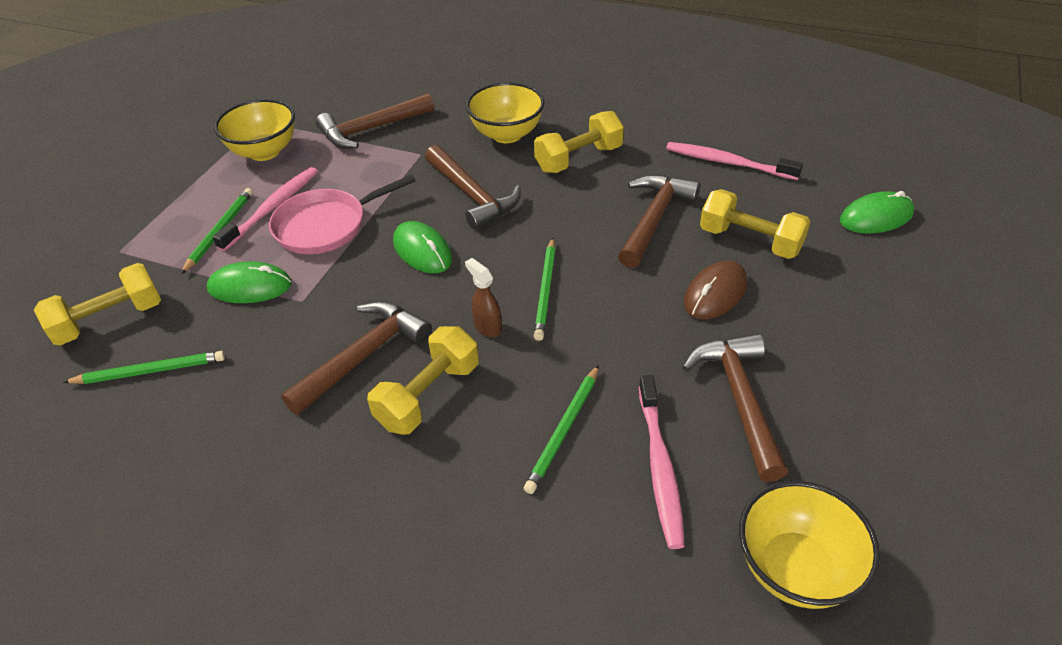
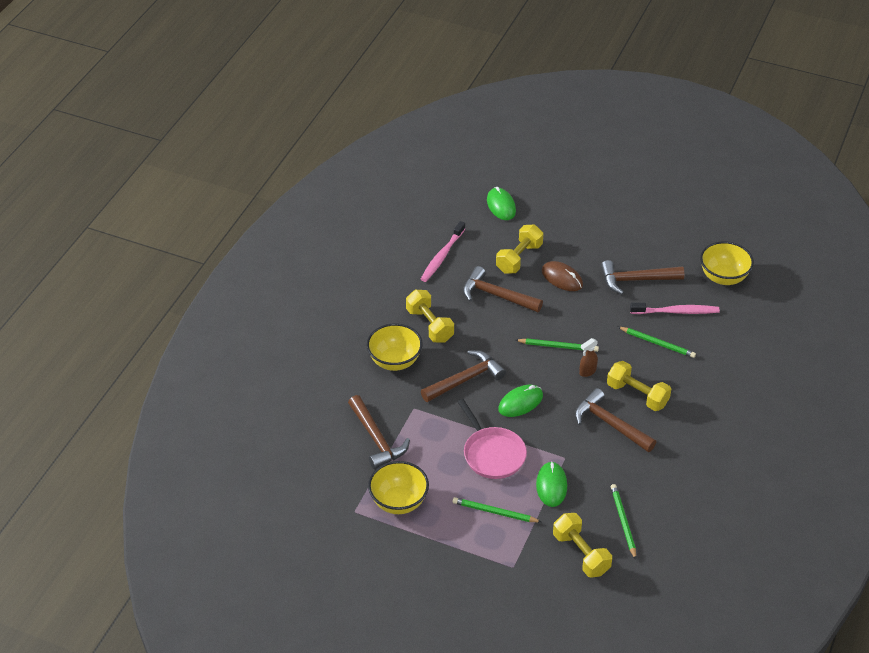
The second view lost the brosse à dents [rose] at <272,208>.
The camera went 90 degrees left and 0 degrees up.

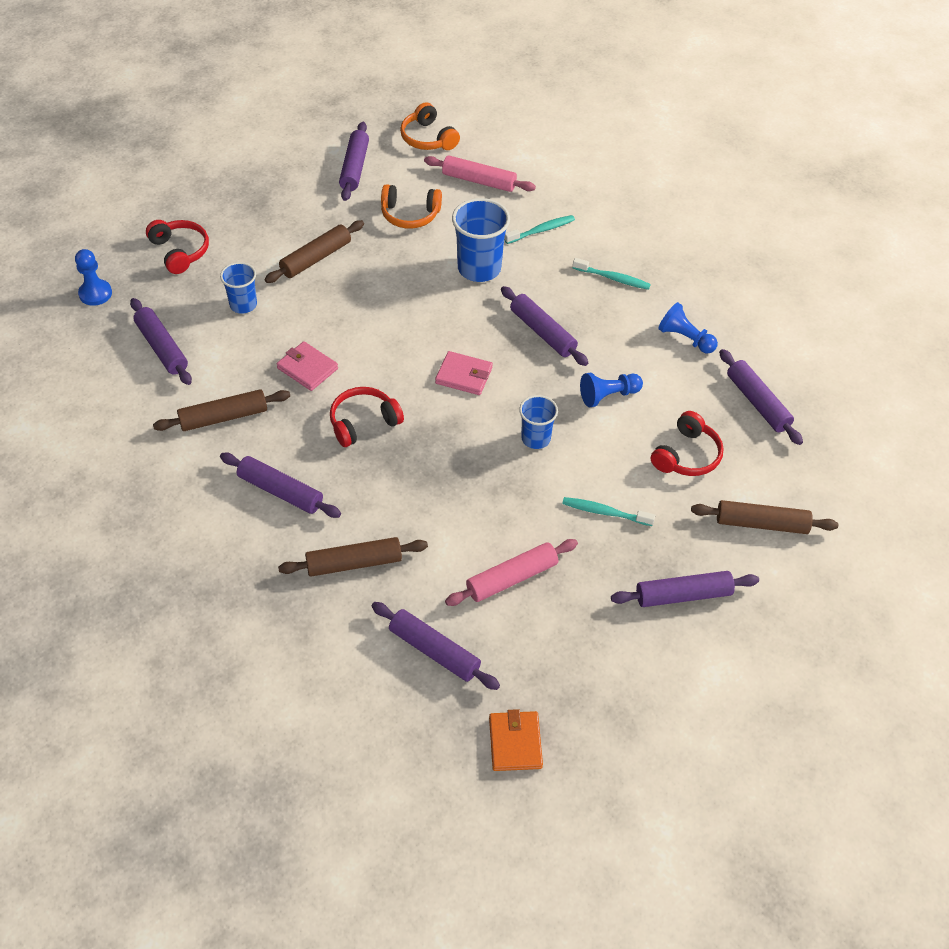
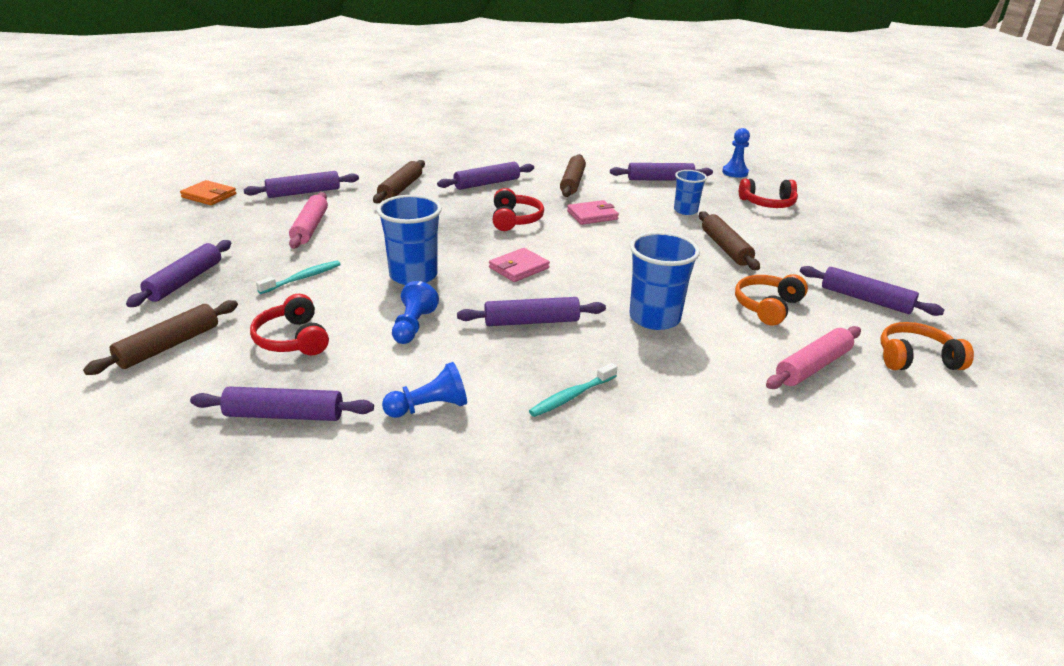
The size of the gobelet [bleu] at <536,438> changed by a factor of 1.65.
The second view lost the brosse à dents [turquoise] at <541,230>.
The camera went 120 degrees right and 20 degrees down.

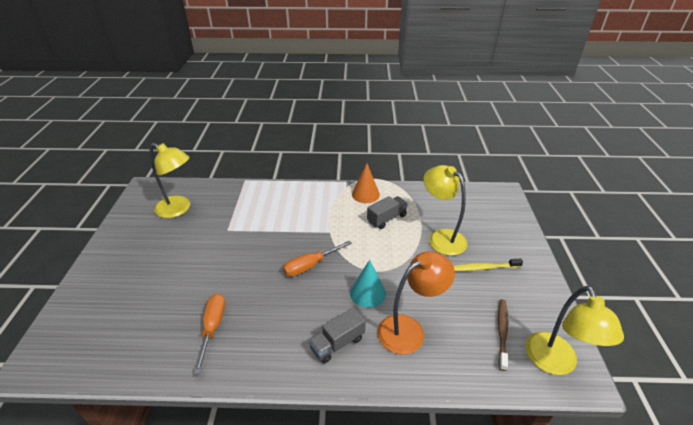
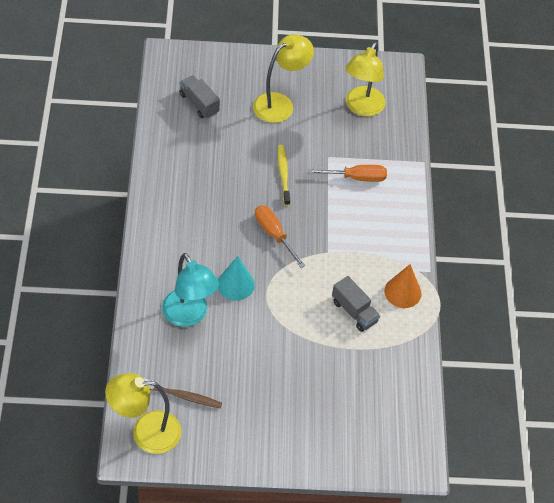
What was the lampe [orange] at <409,329> turned into the lampe [turquoise] at <189,316>.
The camion [gris] ended up elsewhere, having gone from <337,343> to <199,103>.
The lampe [jaune] ended up elsewhere, having gone from <441,237> to <280,103>.
The brosse à dents [jaune] ended up elsewhere, having gone from <483,268> to <283,174>.
The tournevis [orange] ended up elsewhere, having gone from <213,327> to <356,178>.
The camera went 85 degrees right and 15 degrees up.

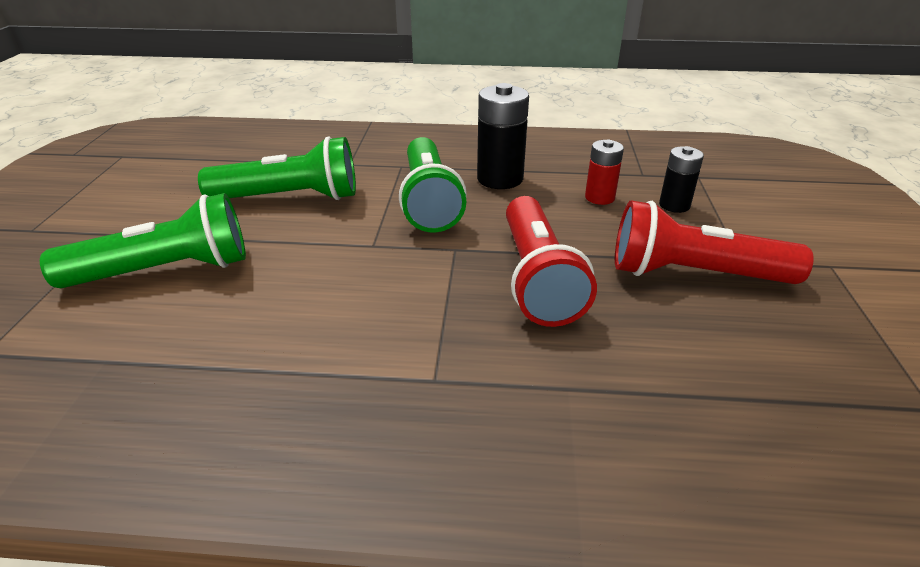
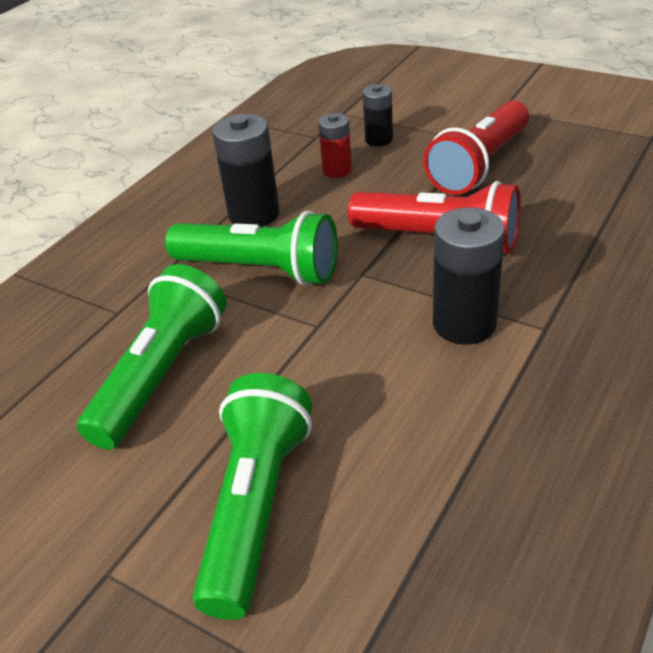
The second view gained the pile [noir] at <464,324>.
The camera went 60 degrees left and 5 degrees up.

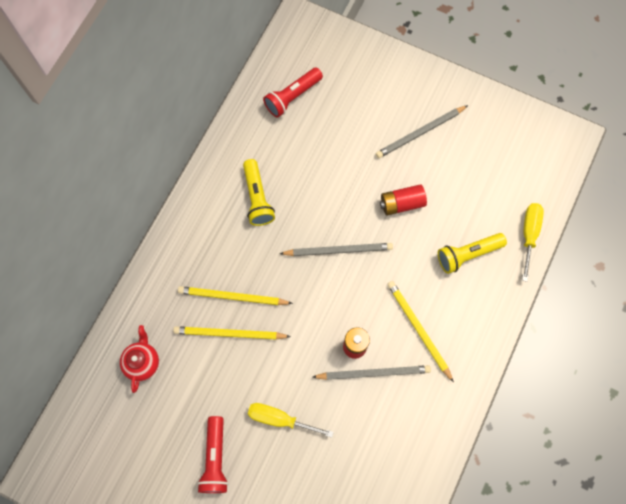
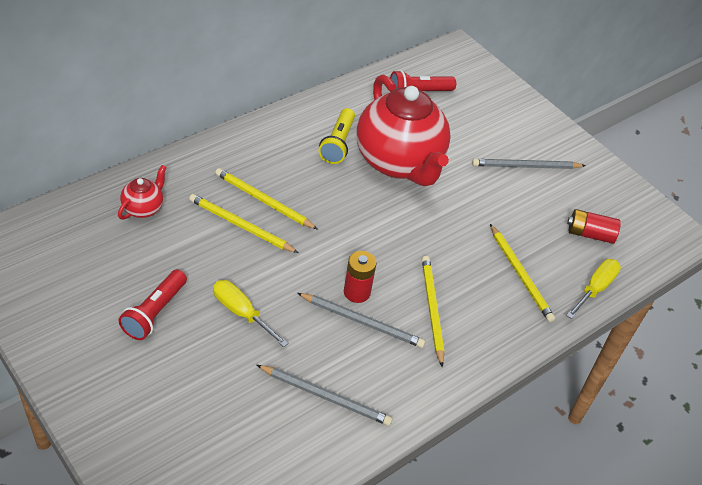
The crayon [gris] ended up elsewhere, having gone from <338,250> to <326,397>.
The second view gained the théière [rouge] at <399,163>.
Where the lampe de poche [jaune] stood at <468,254>, the crayon [jaune] came to stand at <520,275>.
The pile [rouge] ended up elsewhere, having gone from <402,203> to <590,234>.
The camera went 20 degrees right and 25 degrees down.

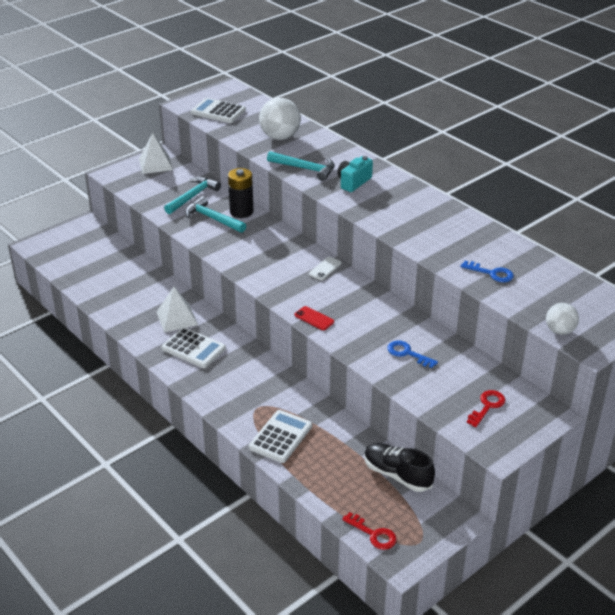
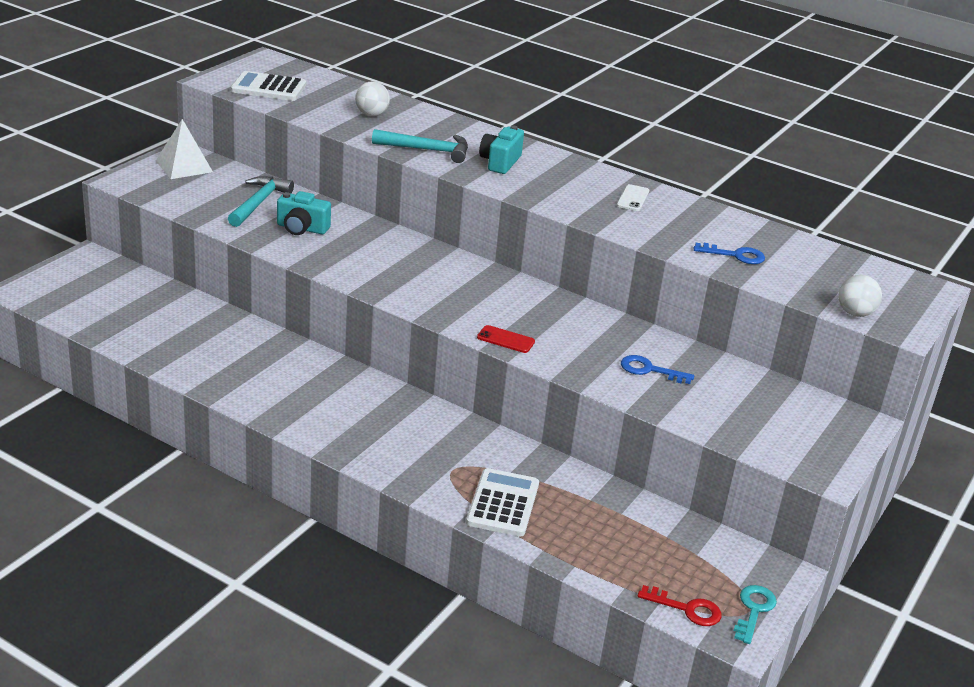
Where the marteau [turquoise] stood at <213,219>, the appareil photo [turquoise] came to stand at <302,228>.
The size of the balle [blanc] at <280,137> changed by a factor of 0.60.
The téléphone [blanc] ended up elsewhere, having gone from <325,269> to <633,198>.
The second view gained the clé [turquoise] at <753,610>.
The second view lost the pyramide [blanc] at <177,318>.
The second view lost the calculatrice [blanc] at <193,348>.
The second view lost the pile [noir] at <241,212>.
The second view lost the chaussure [noir] at <397,475>.
The second view lost the clé [rouge] at <487,406>.
The camera went 20 degrees left and 5 degrees down.

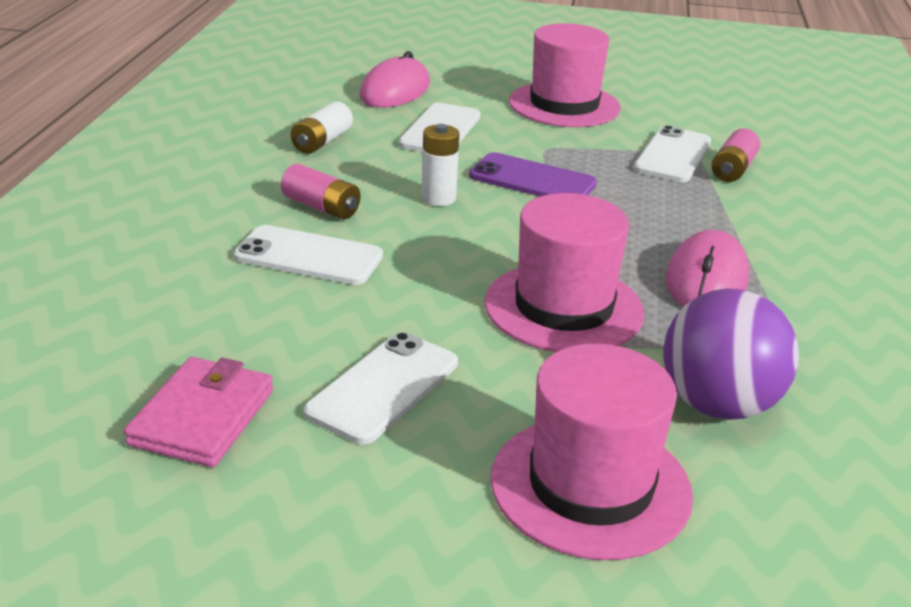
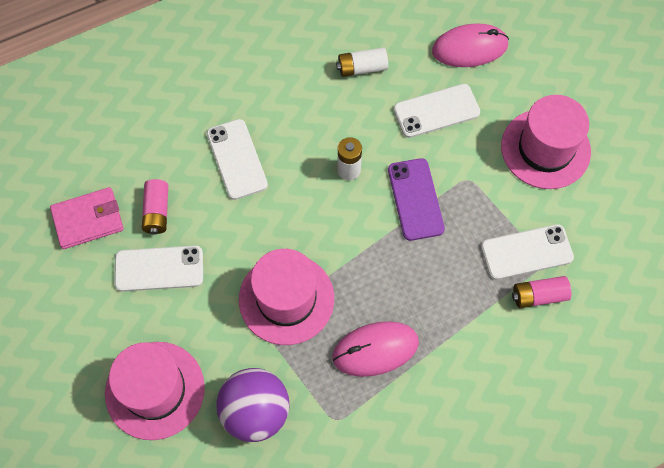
The pile [rose] ended up elsewhere, having gone from <321,207> to <157,211>.
The camera went 55 degrees right and 35 degrees up.

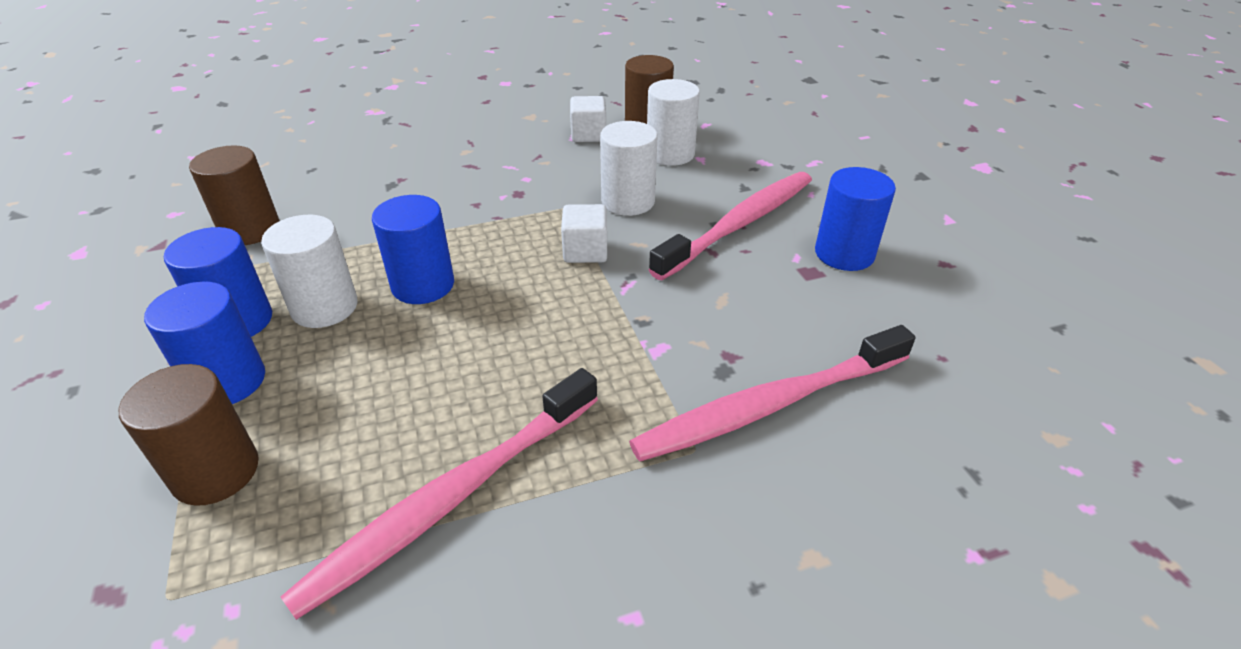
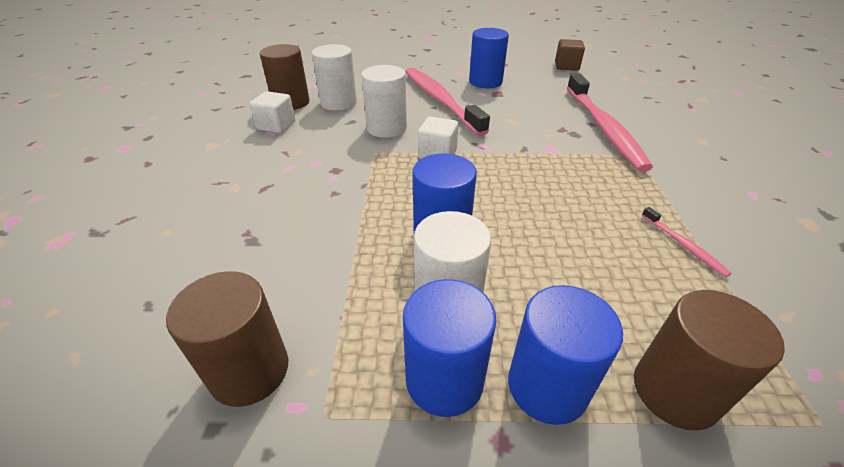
The second view gained the cube [marron] at <566,66>.
The size of the brosse à dents [rose] at <452,497> changed by a factor of 0.40.
The camera went 70 degrees left and 0 degrees up.

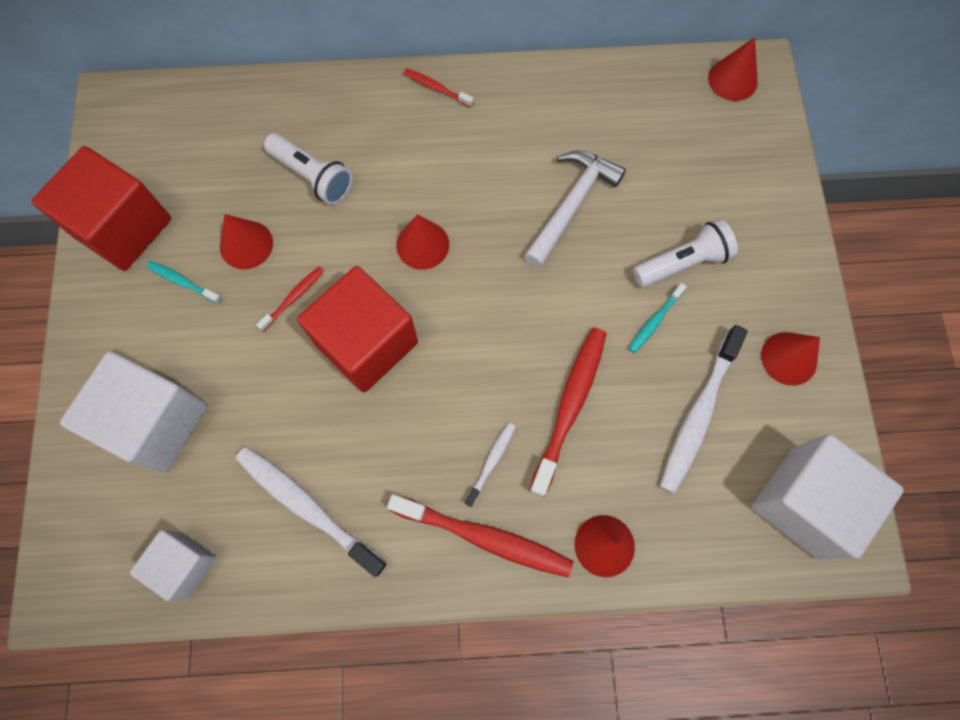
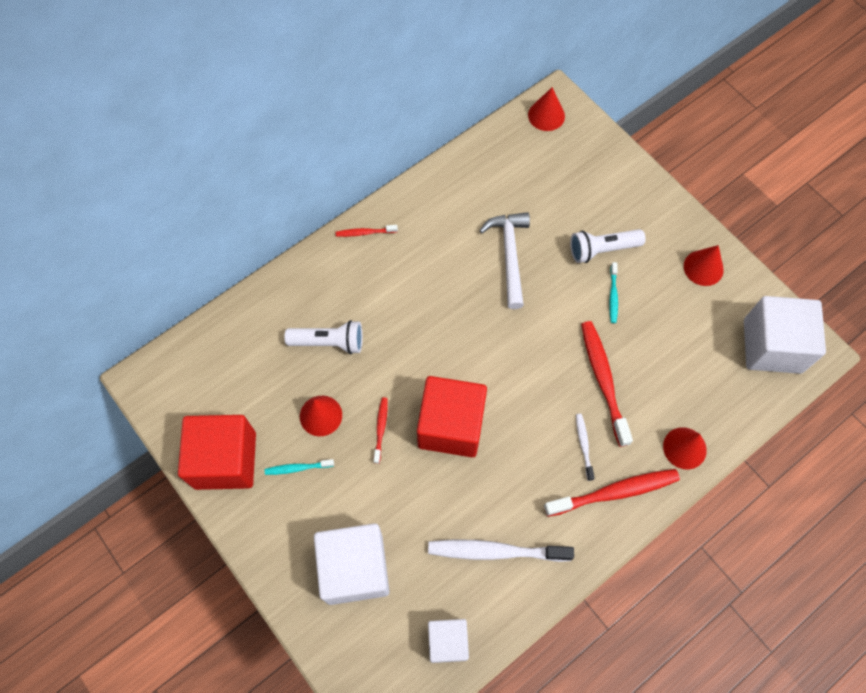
The lampe de poche [blanc] at <682,263> ended up facing another way, 135 degrees counterclockwise from before.
The second view lost the cône [rouge] at <422,245>.
The second view lost the brosse à dents [blanc] at <699,413>.
The camera went 35 degrees left and 5 degrees down.

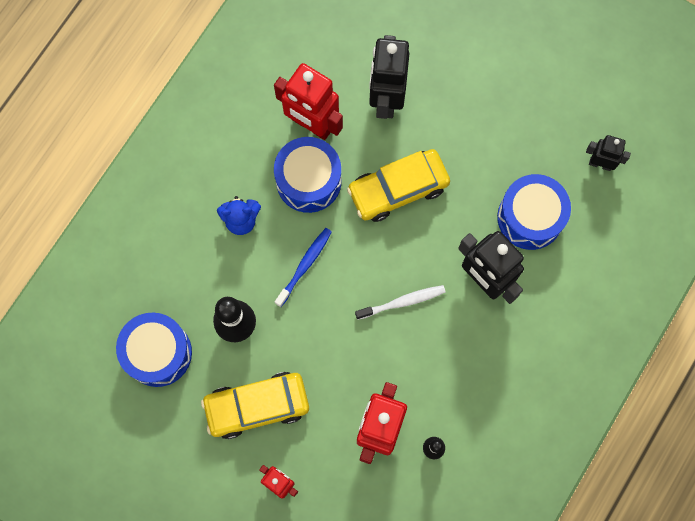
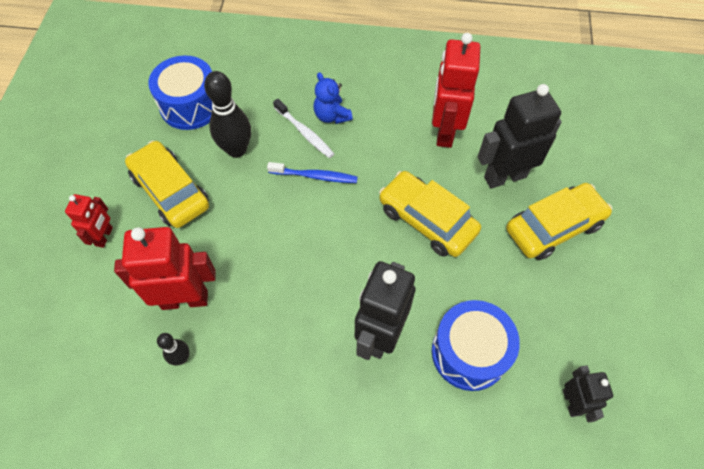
The brosse à dents [blanc] ended up elsewhere, having gone from <402,302> to <305,133>.
The second view gained the voiture [jaune] at <553,227>.
The second view lost the tambour [bleu] at <308,181>.
The camera went 65 degrees right and 15 degrees down.

